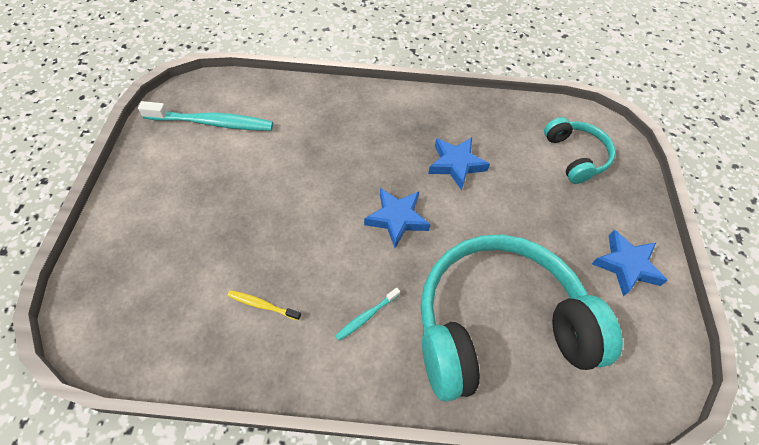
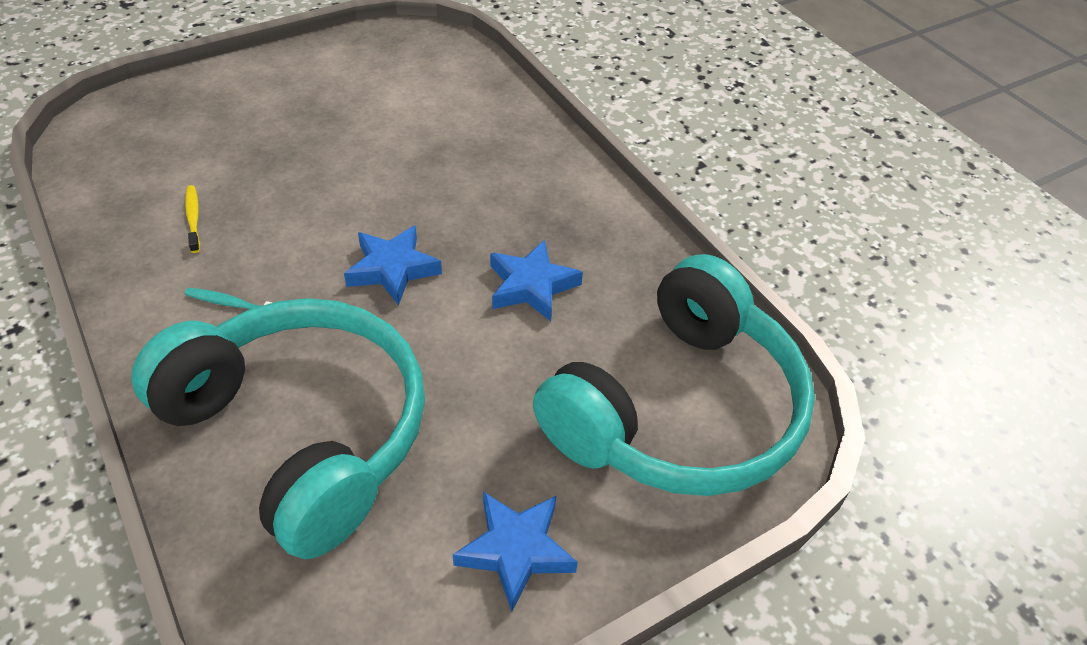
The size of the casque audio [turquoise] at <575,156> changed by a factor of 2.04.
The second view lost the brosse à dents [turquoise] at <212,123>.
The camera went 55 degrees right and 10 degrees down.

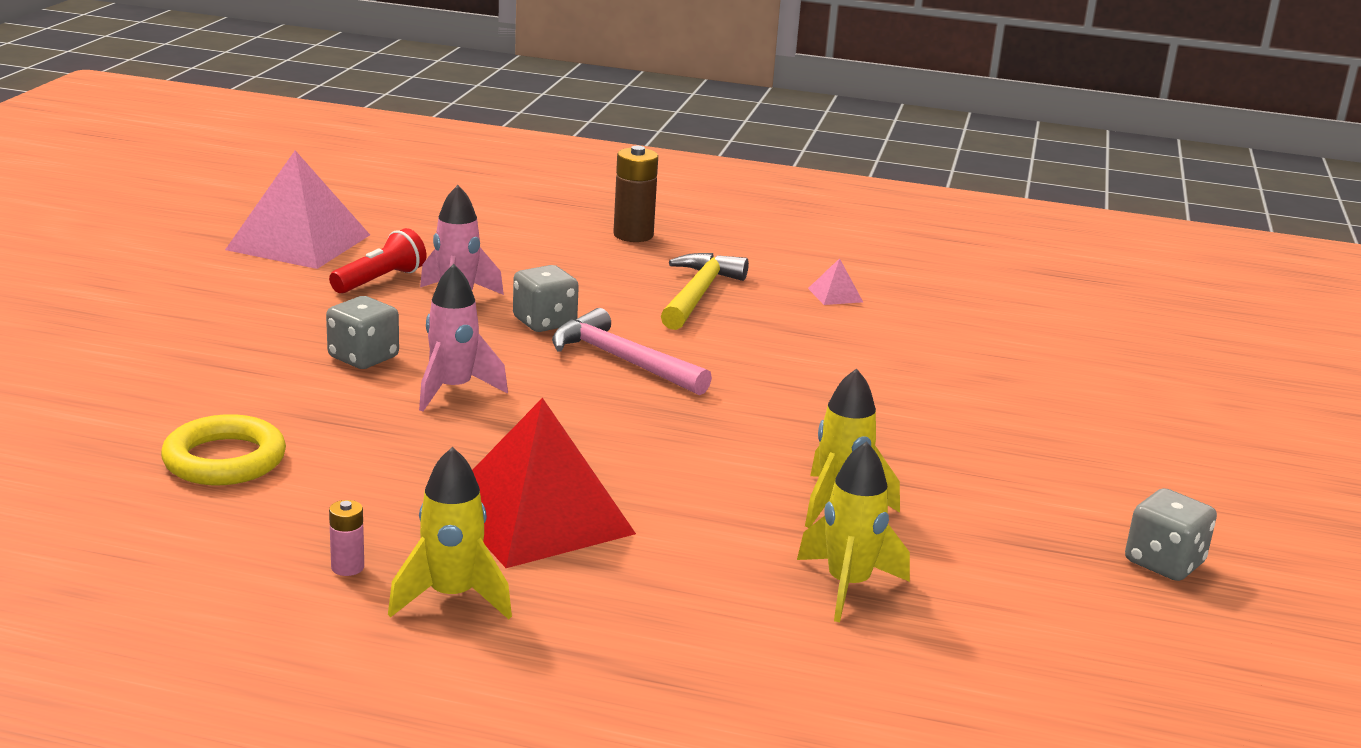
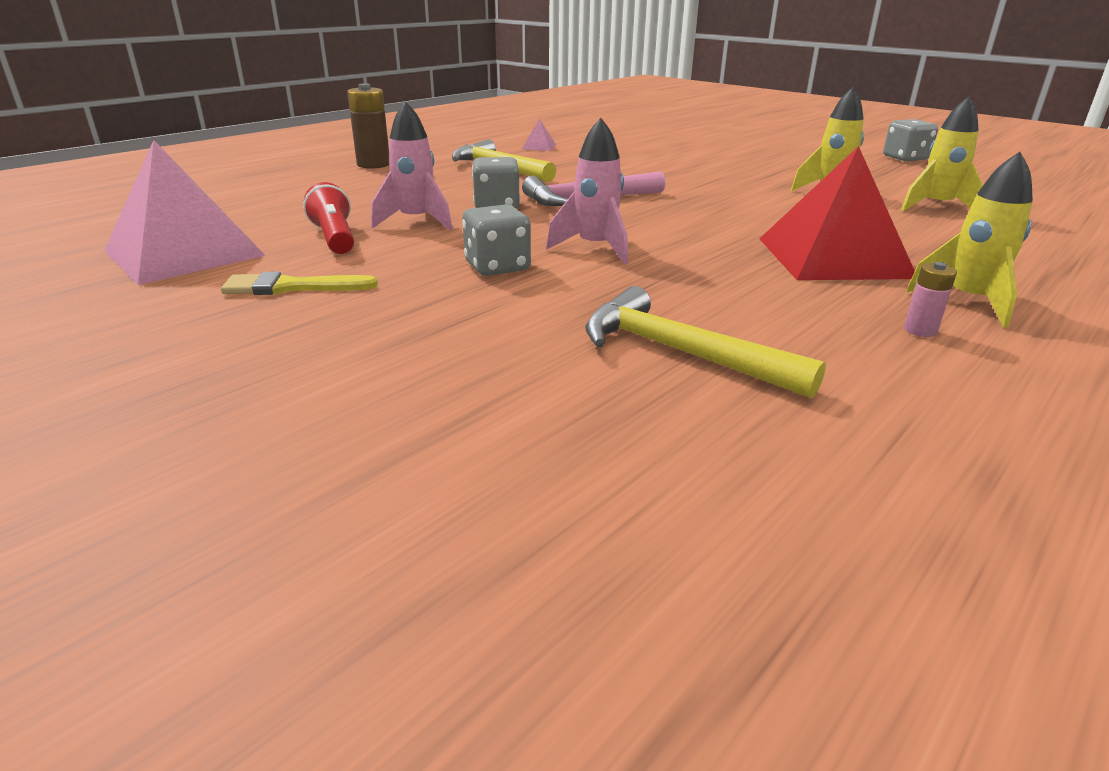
The second view gained the pinceau [jaune] at <292,287>.
Where the anneau [jaune] stood at <224,460>, the marteau [jaune] came to stand at <680,353>.
The camera went 60 degrees left and 5 degrees up.

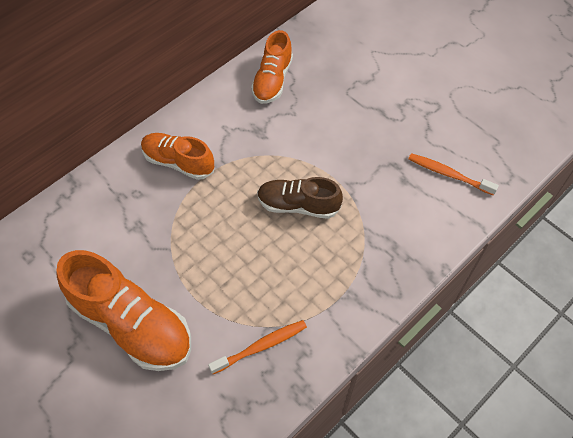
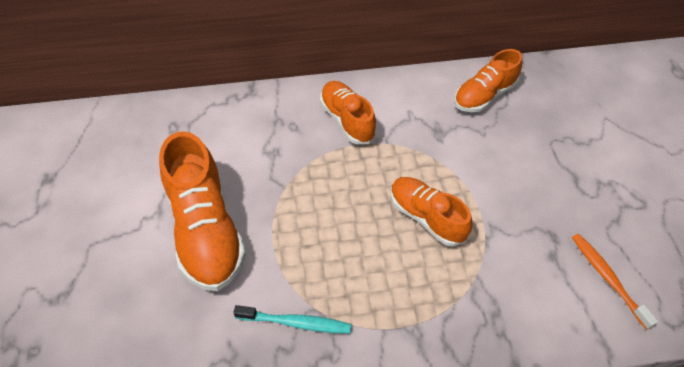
What was the brosse à dents [orange] at <261,346> turned into the brosse à dents [turquoise] at <296,322>.
What was the chaussure [marron] at <298,205> turned into the chaussure [orange] at <426,217>.
The camera went 35 degrees right and 5 degrees down.

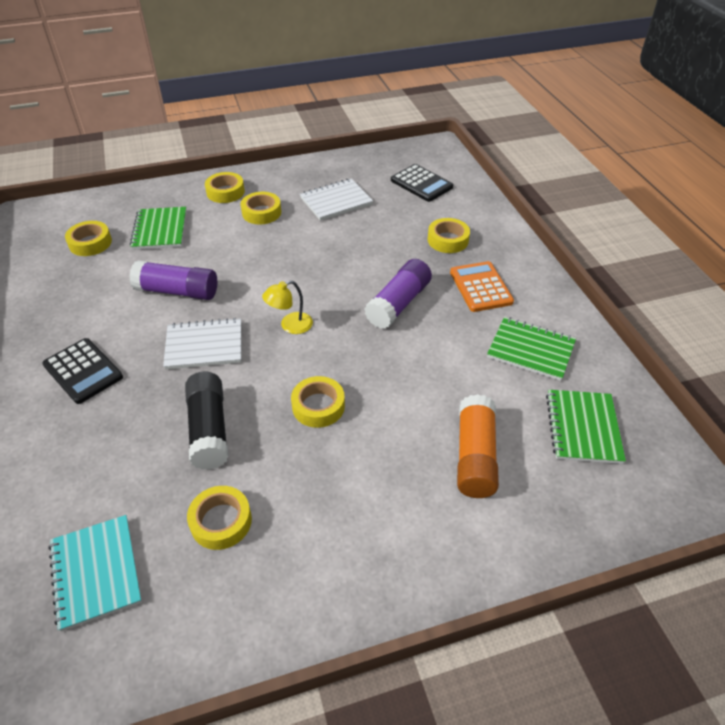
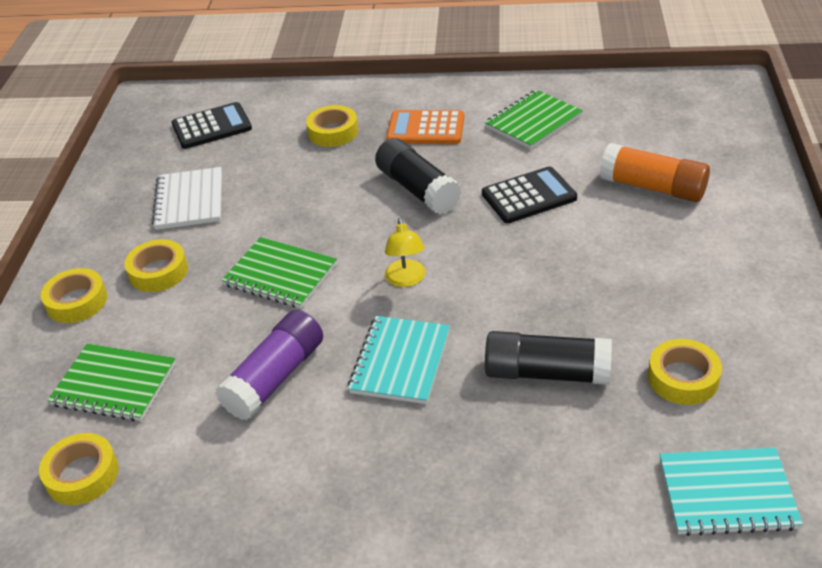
The carnet [vert] ended up elsewhere, having gone from <583,428> to <280,275>.
What was the carnet [blanc] at <204,345> turned into the carnet [turquoise] at <400,362>.
What was the bâton de colle [violet] at <398,304> turned into the bâton de colle [noir] at <418,189>.
The calculatrice [noir] ended up elsewhere, having gone from <83,371> to <529,196>.
The second view lost the ruban adhésif [jaune] at <318,406>.
The camera went 65 degrees left and 5 degrees down.

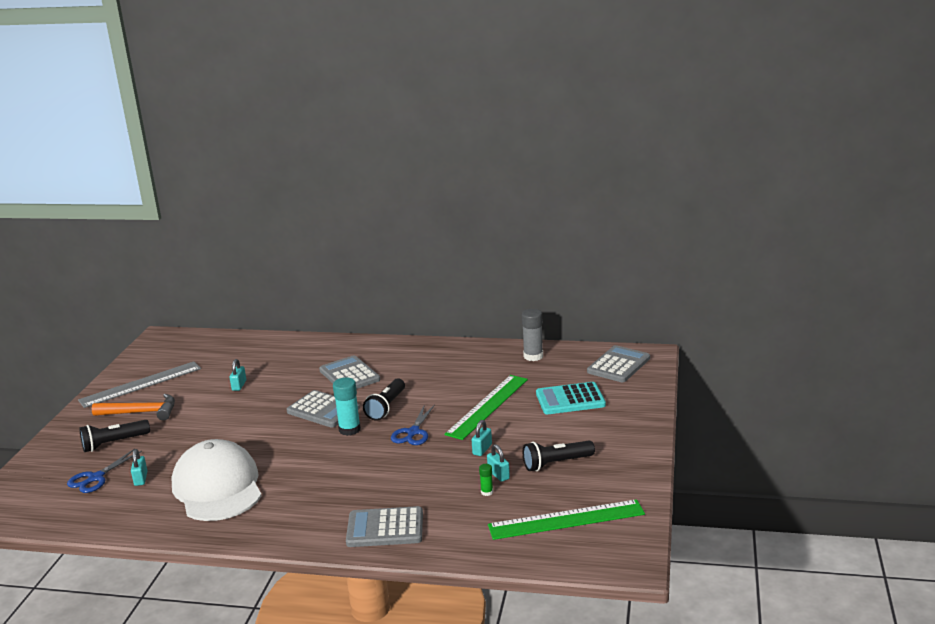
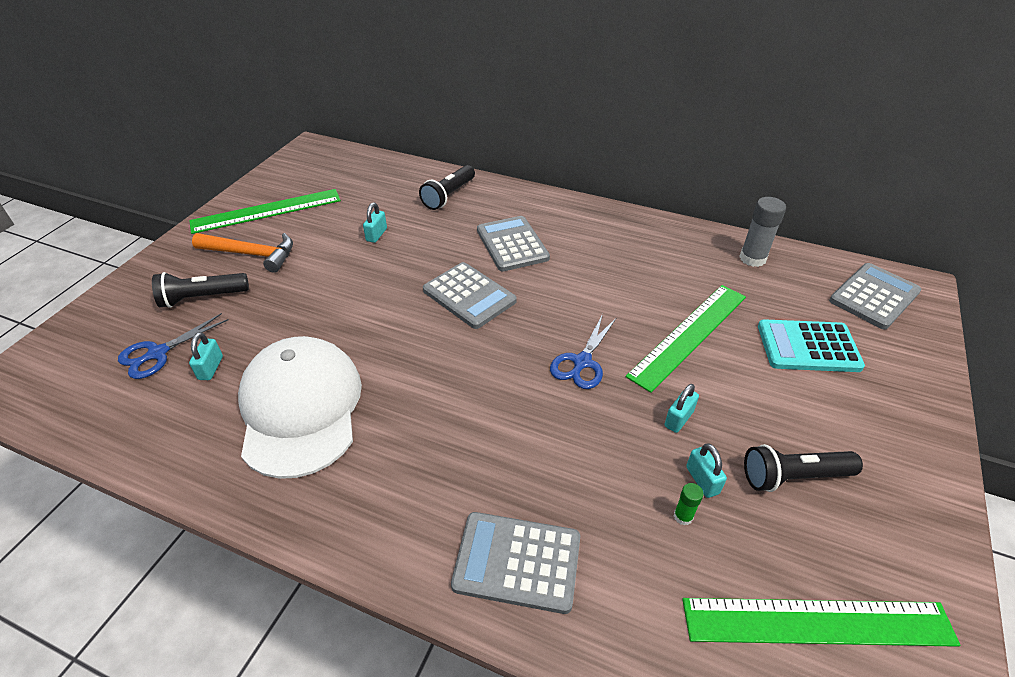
What was the règle [gris] at <140,384> turned into the règle [vert] at <266,211>.
The lampe de poche [noir] ended up elsewhere, having gone from <386,407> to <448,196>.
The second view lost the bâton de colle [turquoise] at <349,429>.
The camera went 10 degrees right and 20 degrees up.

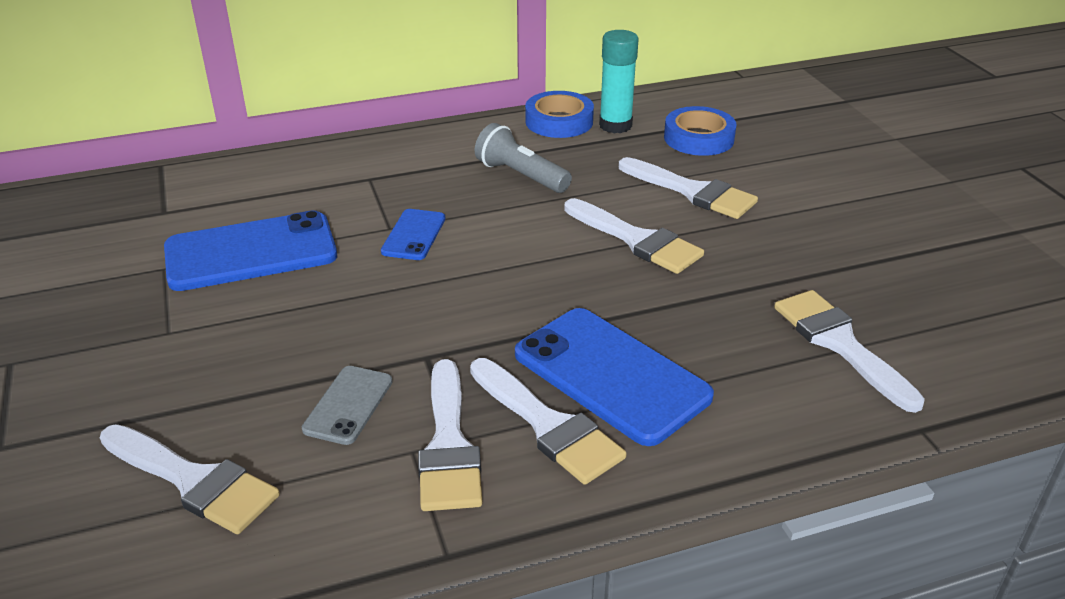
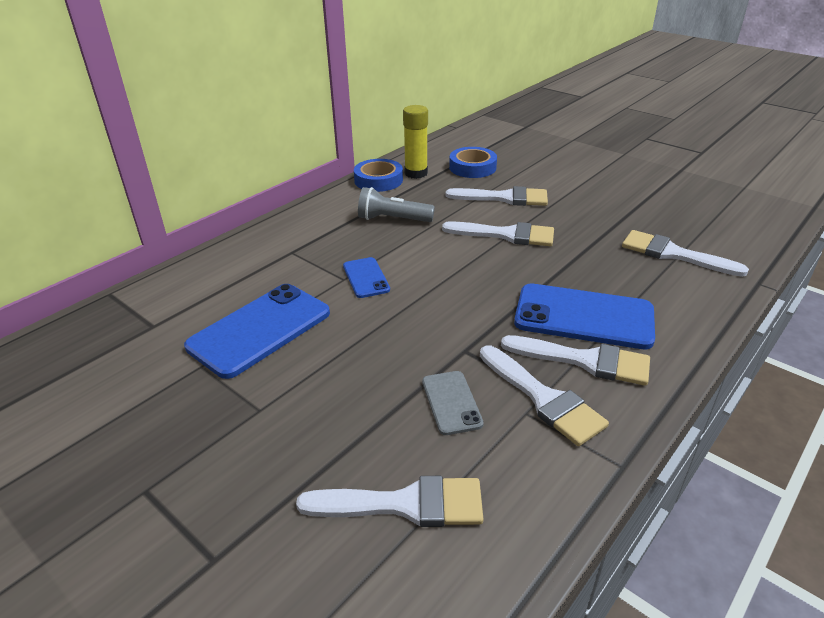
What was the bâton de colle [turquoise] at <615,125> turned into the bâton de colle [jaune] at <416,173>.
The camera went 30 degrees left and 0 degrees up.

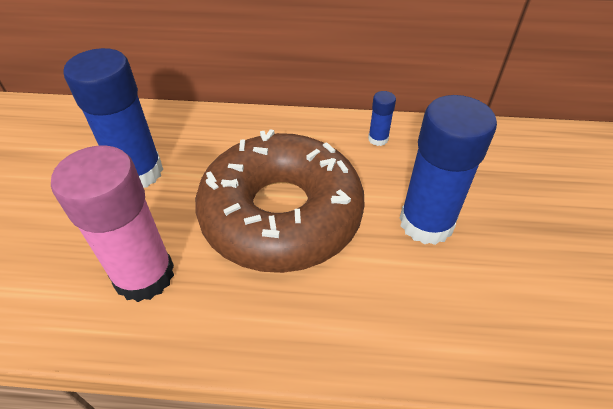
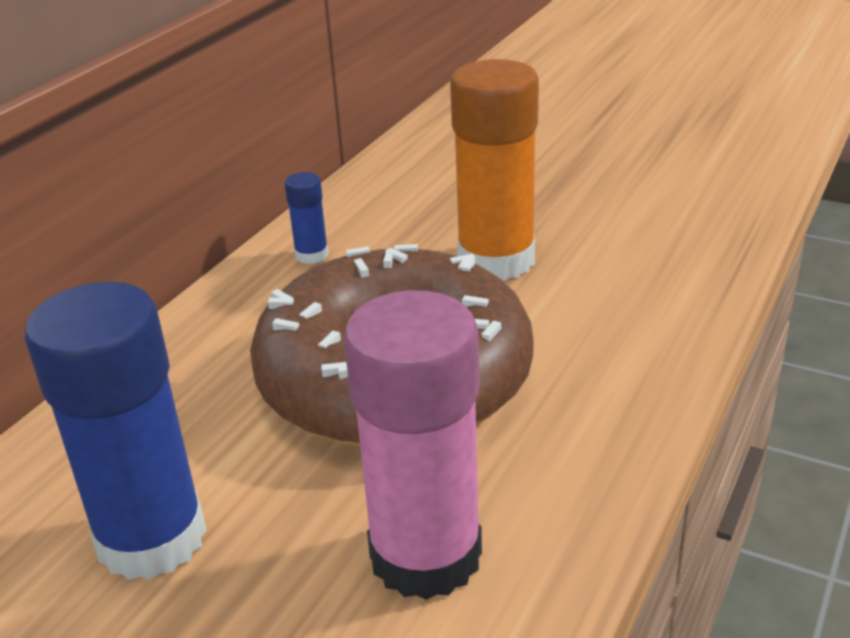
What was the bâton de colle [bleu] at <426,223> turned into the bâton de colle [orange] at <496,260>.
The camera went 65 degrees left and 15 degrees down.

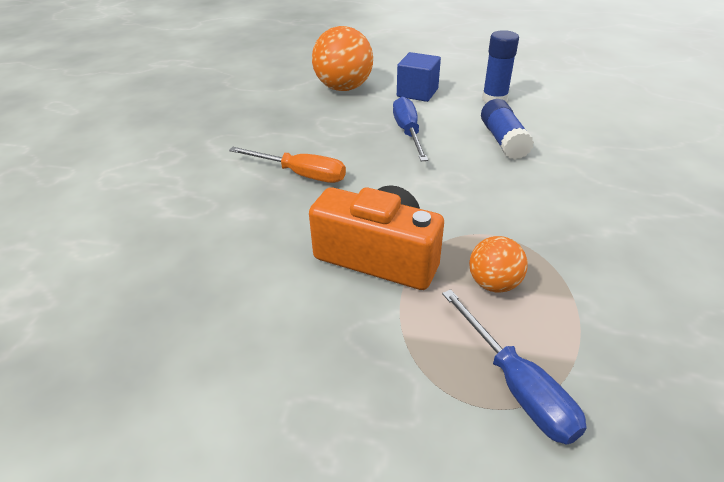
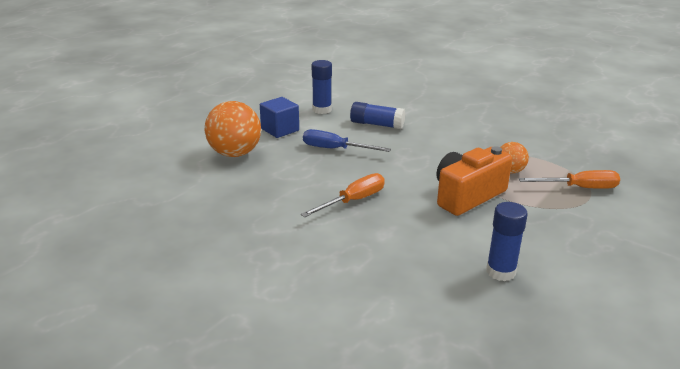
The second view gained the bâton de colle [bleu] at <500,272>.
What was the tournevis [bleu] at <516,386> turned into the tournevis [orange] at <579,188>.
The camera went 65 degrees left and 10 degrees down.

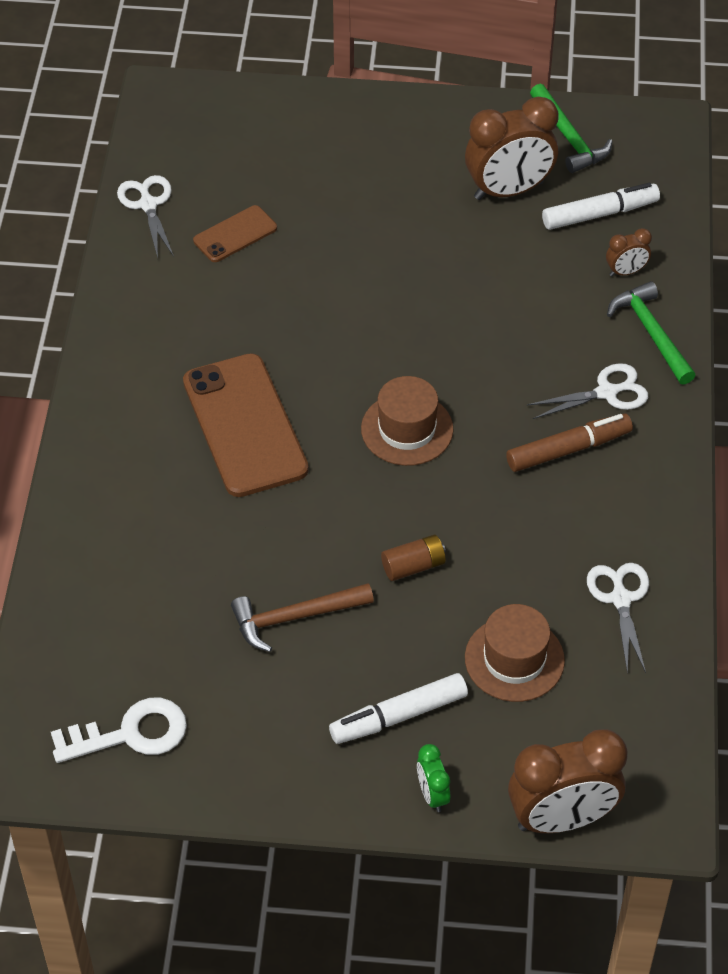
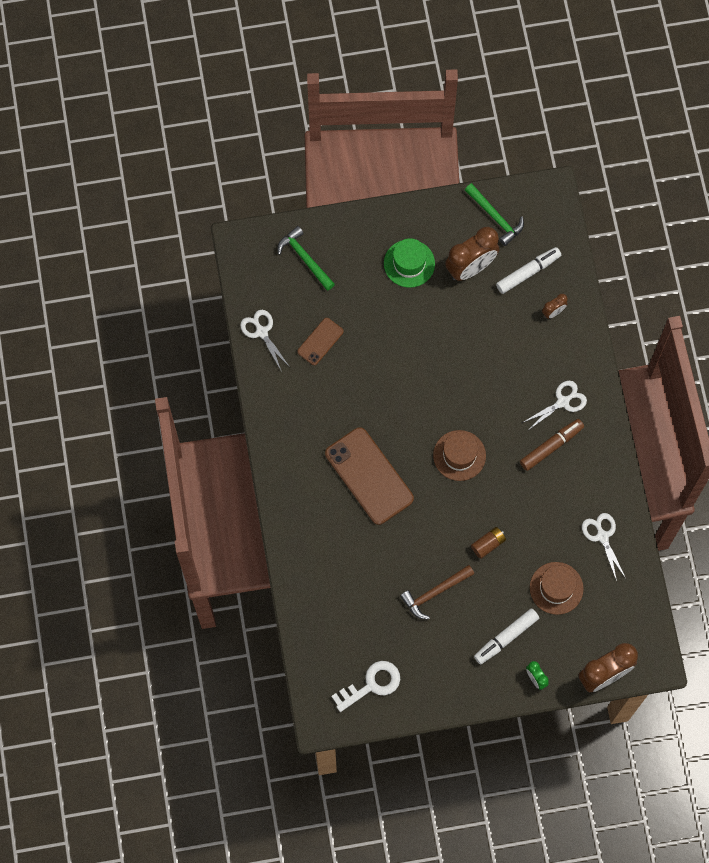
The marteau [vert] ended up elsewhere, having gone from <651,333> to <305,258>.
The second view gained the chapeau [vert] at <409,263>.
The camera went 15 degrees left and 20 degrees up.

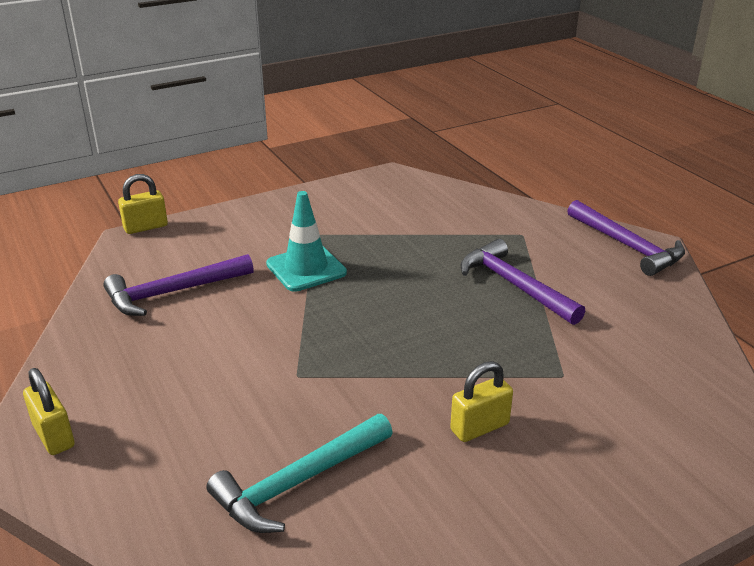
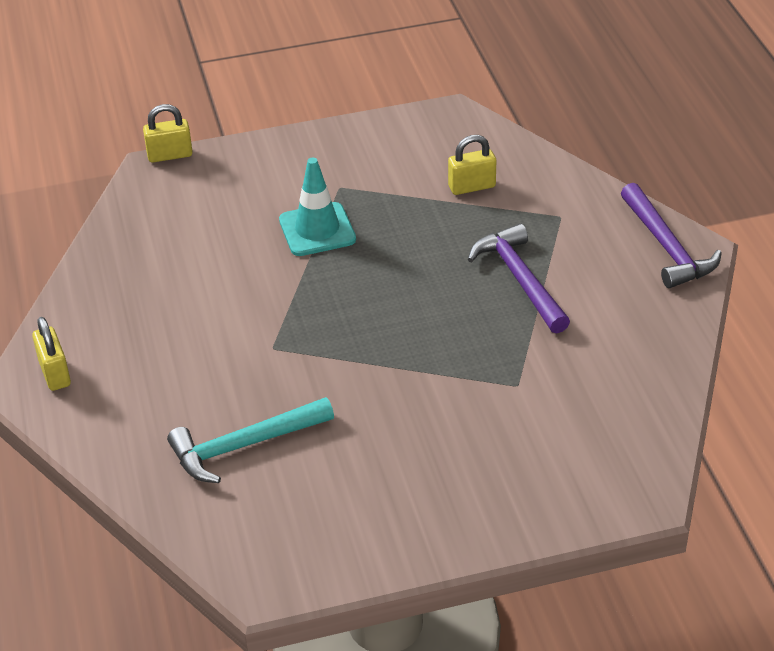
The cadenas [jaune] ended up elsewhere, having gone from <479,427> to <471,187>.
The second view lost the marteau [violet] at <173,292>.
The camera went 15 degrees right and 10 degrees up.

